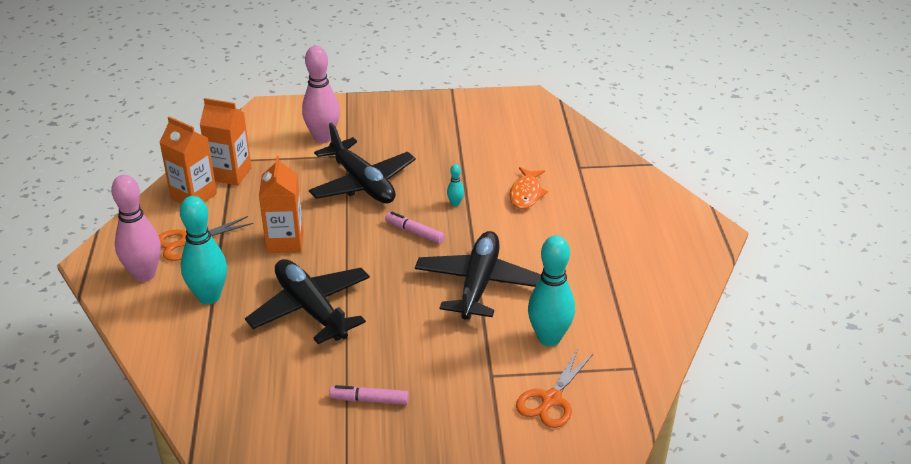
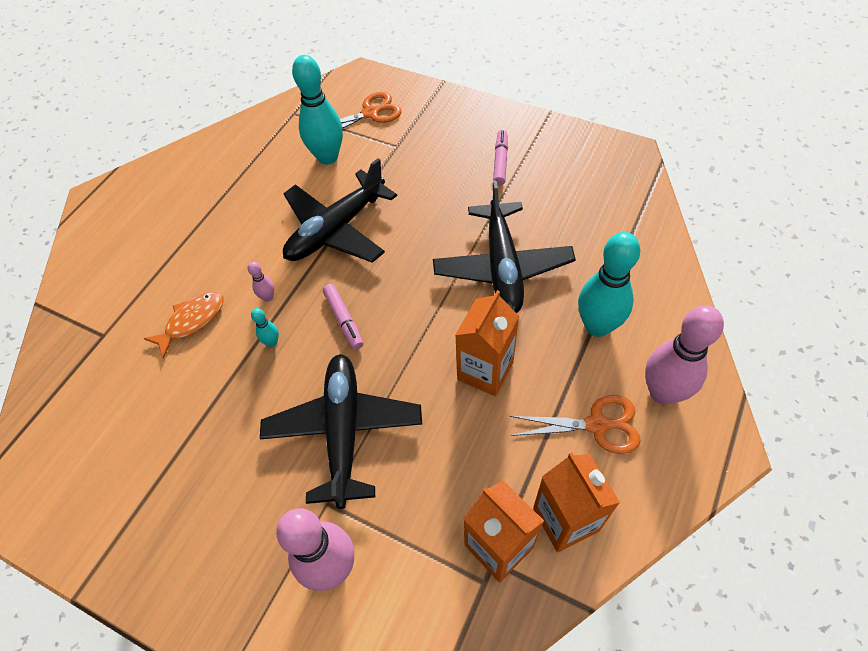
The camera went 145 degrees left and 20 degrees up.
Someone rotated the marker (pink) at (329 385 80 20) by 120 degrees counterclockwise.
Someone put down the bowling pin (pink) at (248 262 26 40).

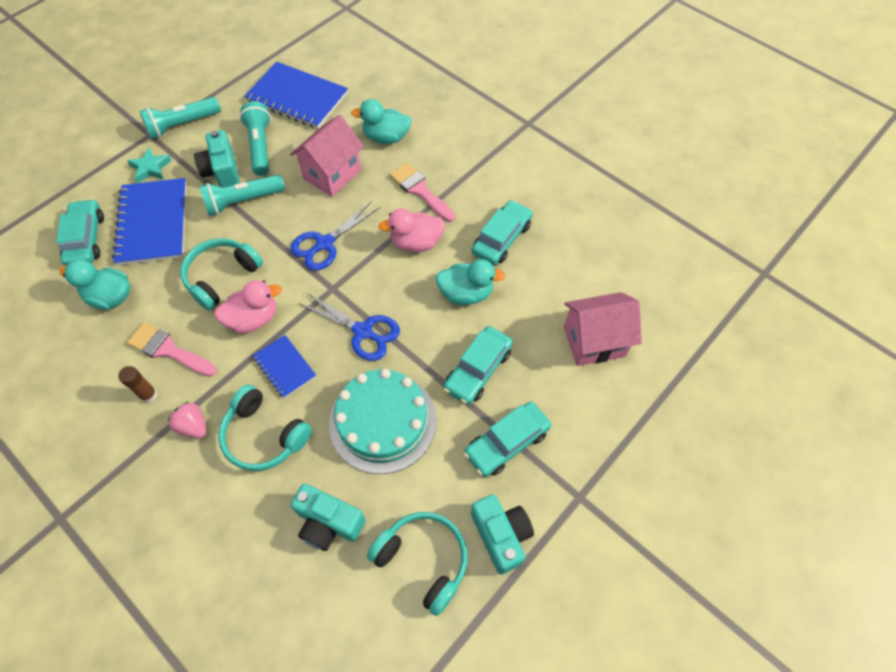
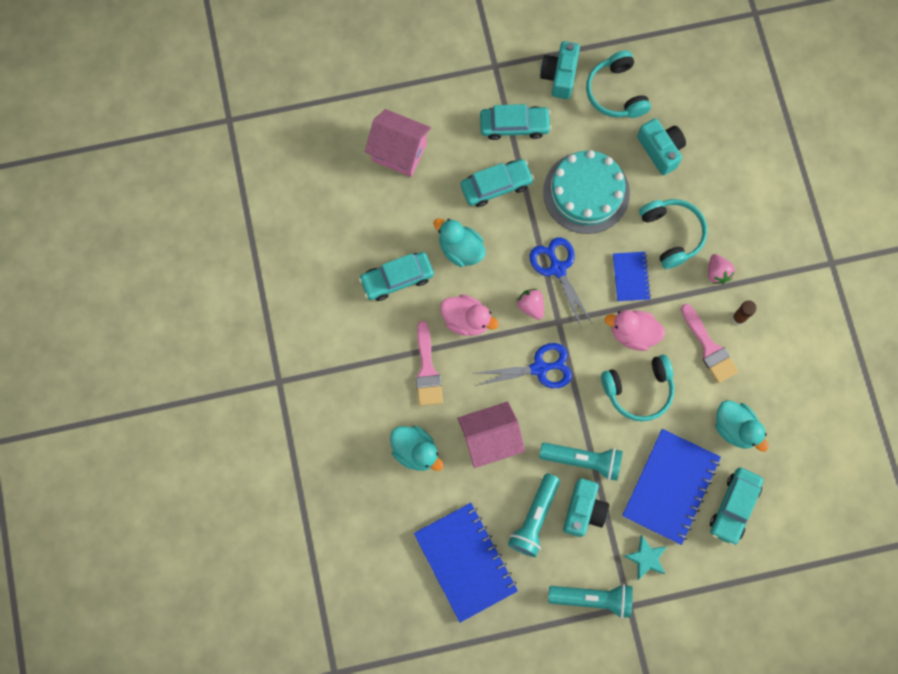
The camera went 145 degrees left and 15 degrees up.
Someone put down the strawberry (pink) at (517 289 27 31).

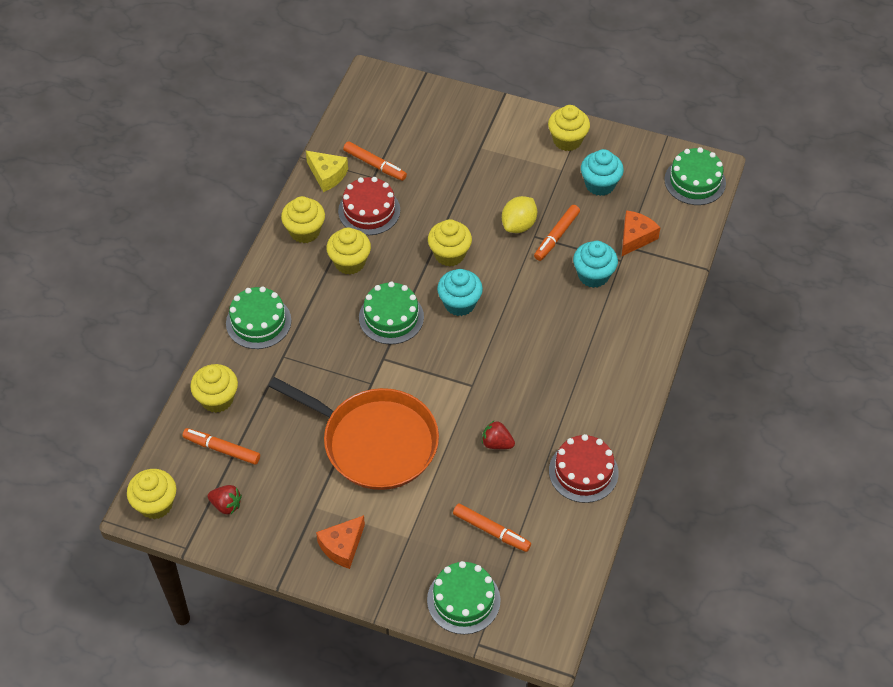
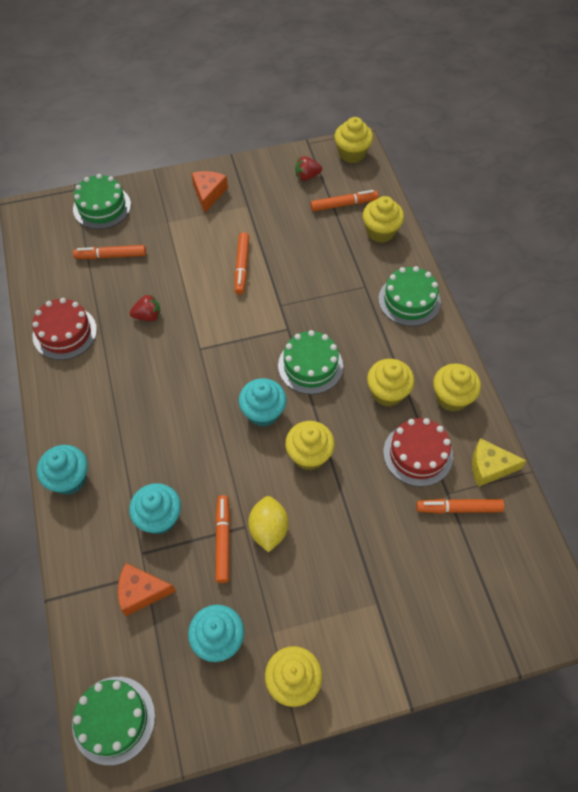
The camera went 145 degrees right and 5 degrees up.
Someone rotated the cheese (orange) at (622 210 39 46) by 90 degrees clockwise.
Someone swapped the pan (orange) at (268 377 171 113) for the marker (orange) at (235 232 14 62).
Someone put down the cupcake (turquoise) at (37 445 51 50).

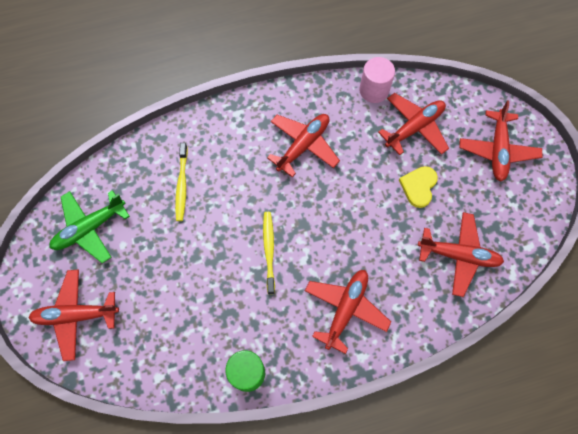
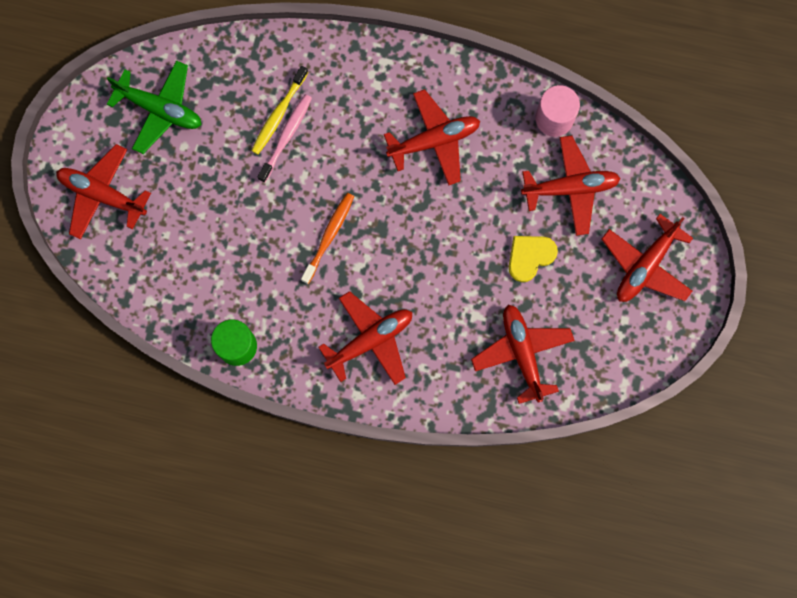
The camera went 30 degrees right and 10 degrees up.
Someone rotated the plane (green) at (50 190 80 73) by 150 degrees counterclockwise.
Someone repainted the toothbrush (yellow) at (263 212 12 82), which became the toothbrush (orange) at (301 193 53 91).
Someone rotated the plane (red) at (418 212 86 85) by 150 degrees counterclockwise.
Someone put down the toothbrush (pink) at (258 94 54 89).

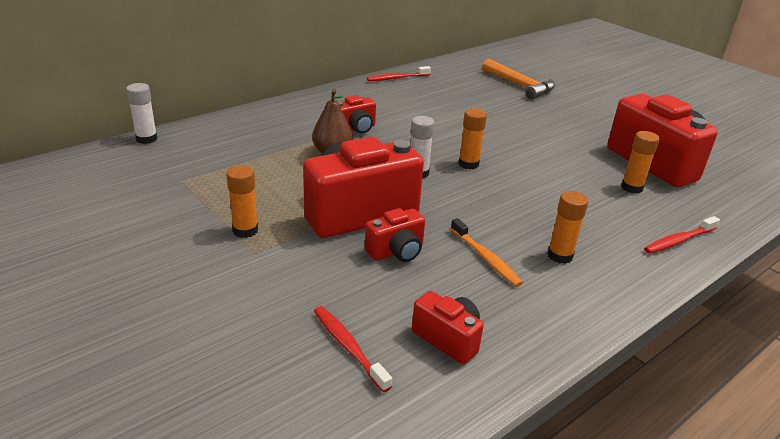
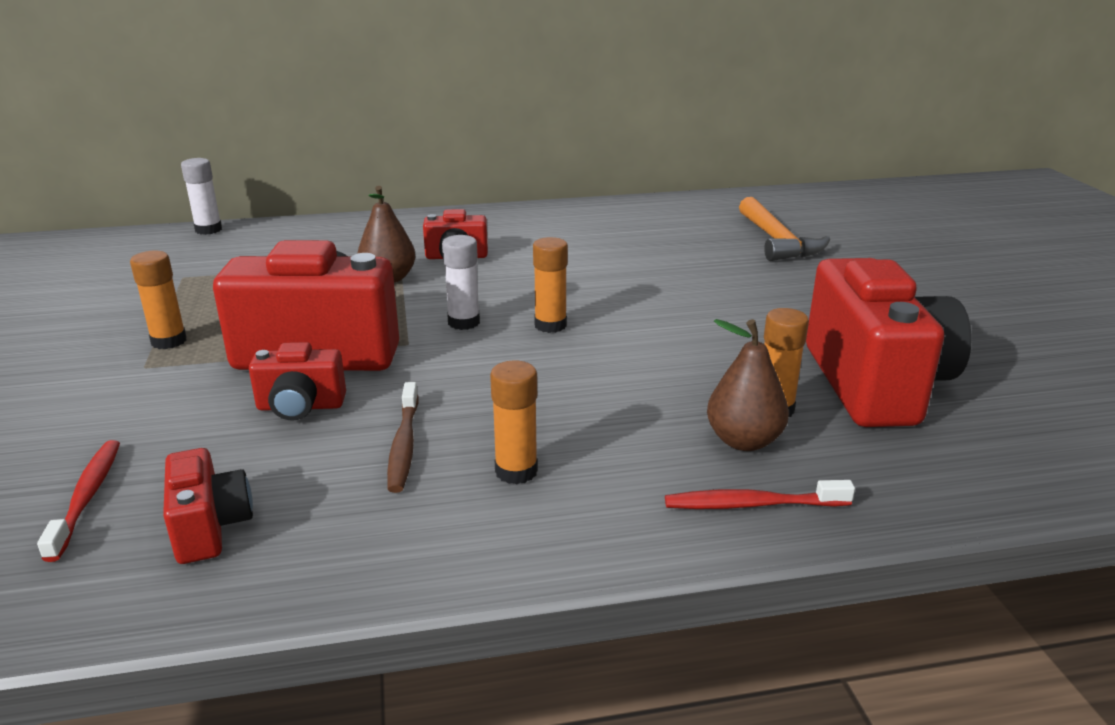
The camera went 30 degrees right and 5 degrees down.
Someone took away the toothbrush (red) at (367 66 64 15).
Someone repainted the toothbrush (orange) at (450 218 73 69), which became the toothbrush (brown) at (387 382 32 111).
Someone put down the pear (brown) at (707 319 82 132).

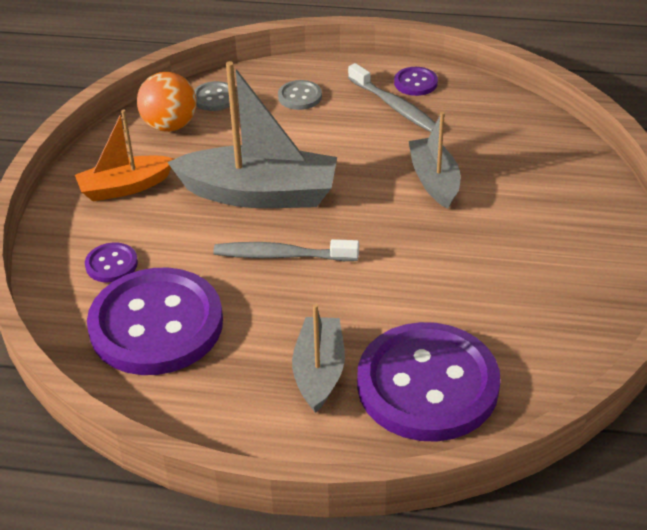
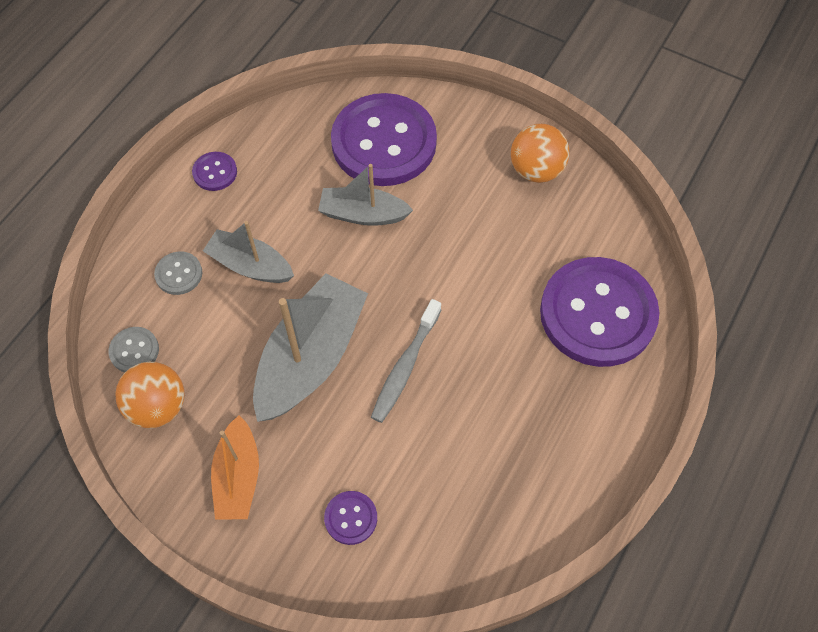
The camera went 70 degrees left and 20 degrees up.
Someone took away the toothbrush (grey) at (348 63 88 69).
Someone carried the button (purple) from (87 268 136 107) to (331 93 106 93).
Someone carried the boat (grey) from (292 304 53 109) to (203 221 91 62).
Someone put down the ball (orange) at (511 124 58 59).

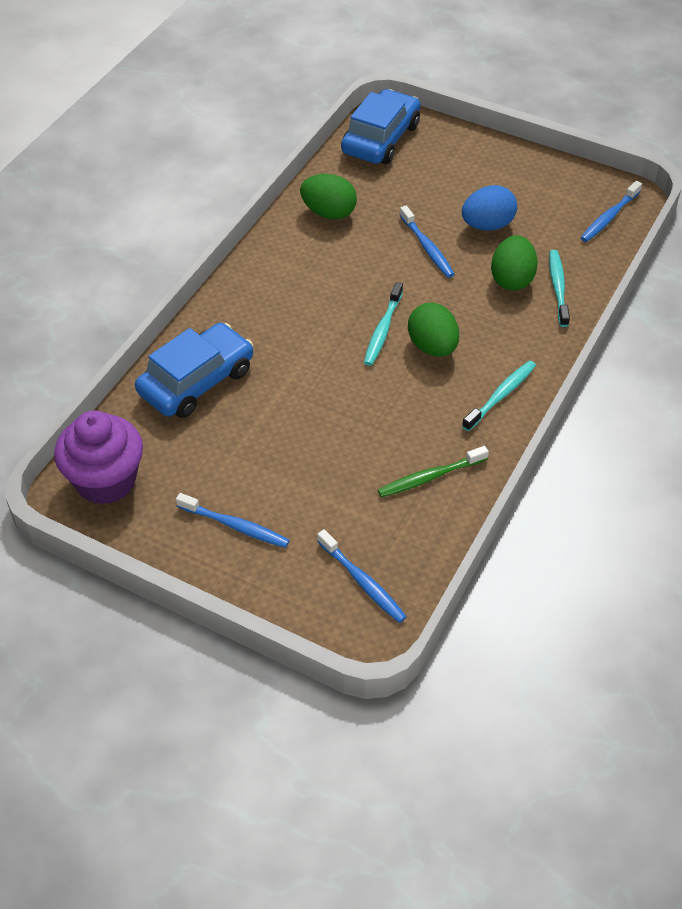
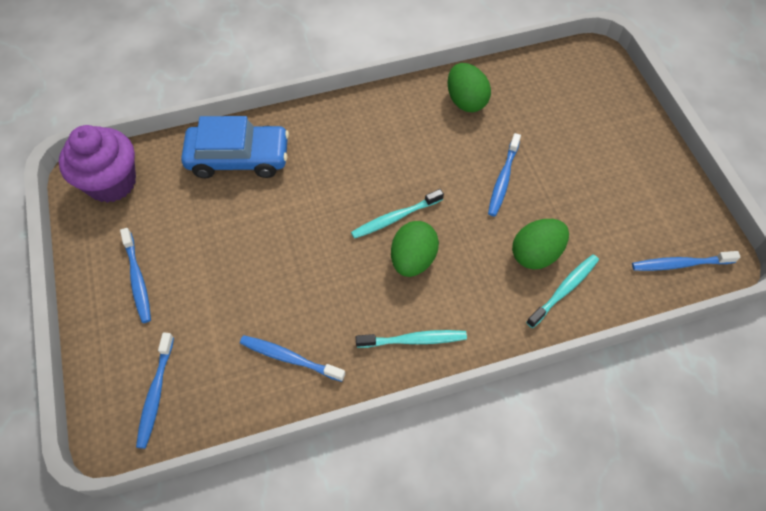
The camera went 45 degrees right and 10 degrees up.
Someone took away the car (blue) at (341 89 79 75).
Someone took away the egg (blue) at (462 185 55 46).
Someone repainted the toothbrush (green) at (378 446 111 51), which became the toothbrush (blue) at (240 335 105 47).

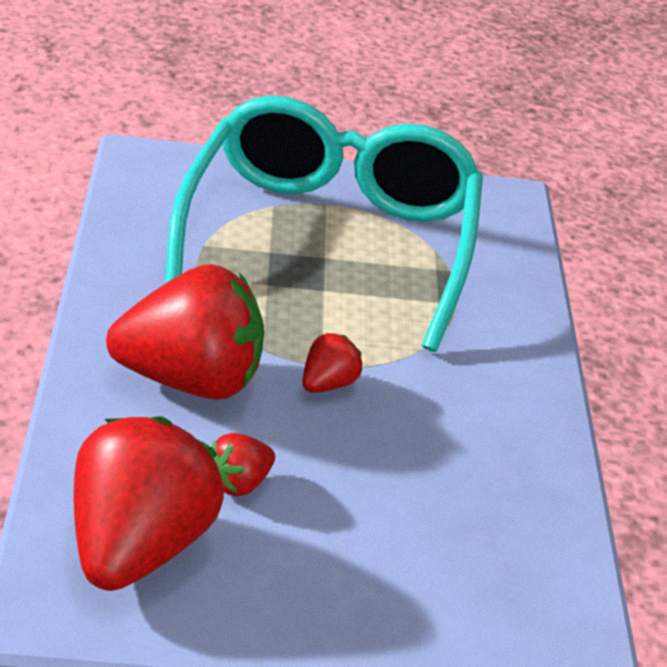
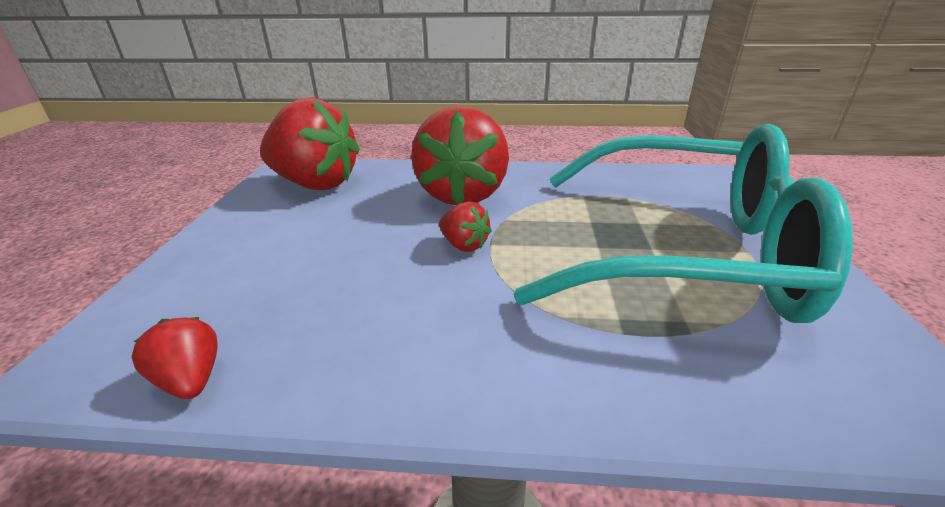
The camera went 100 degrees right and 5 degrees down.
Someone carried the strawberry (red) from (212 433 63 63) to (132 317 86 82).

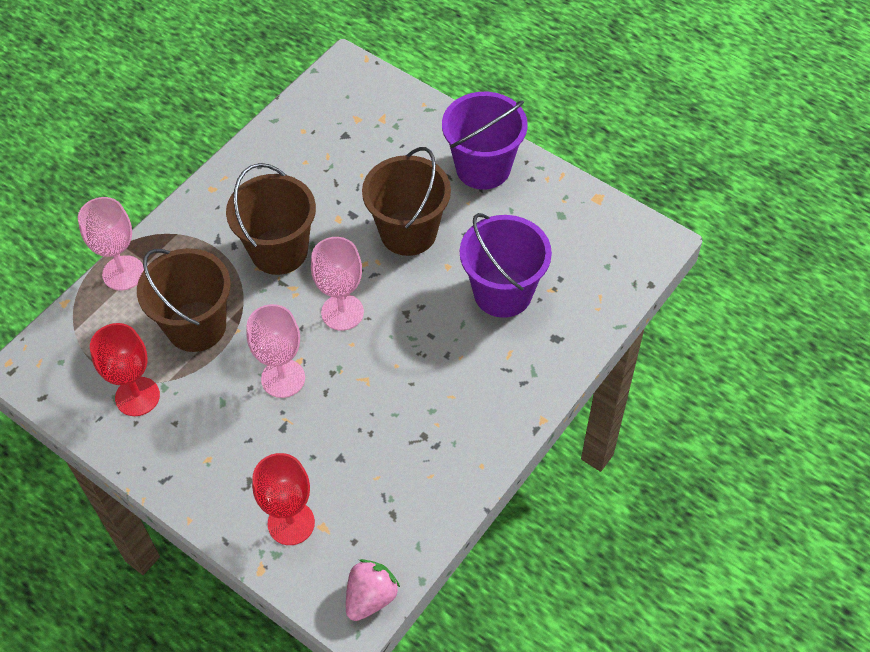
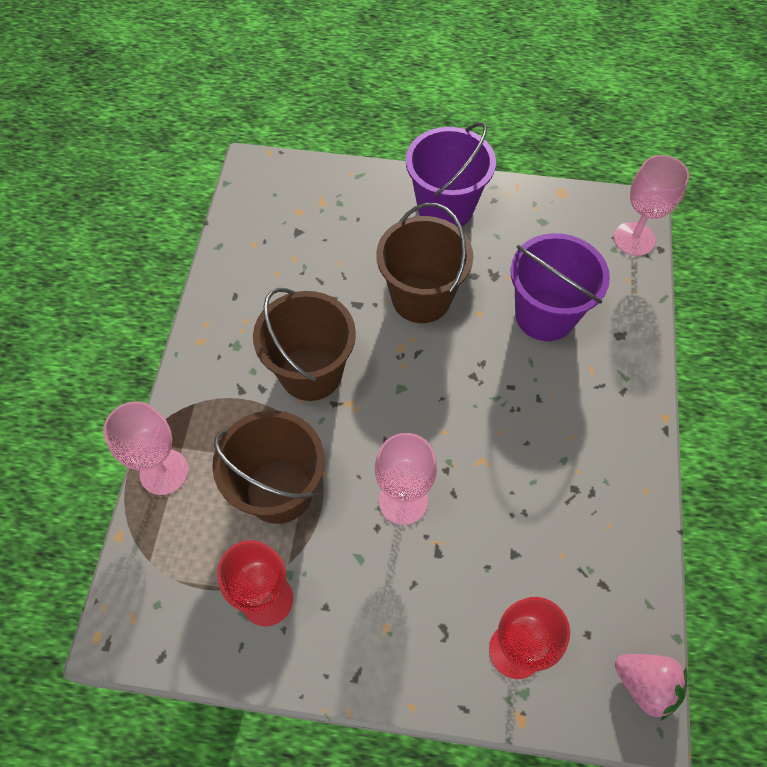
The camera went 30 degrees left and 5 degrees up.
Someone carried the goblet (pink) from (311 237 53 94) to (614 155 75 101).
Someone rotated the strawberry (pink) at (346 559 54 62) by 120 degrees clockwise.

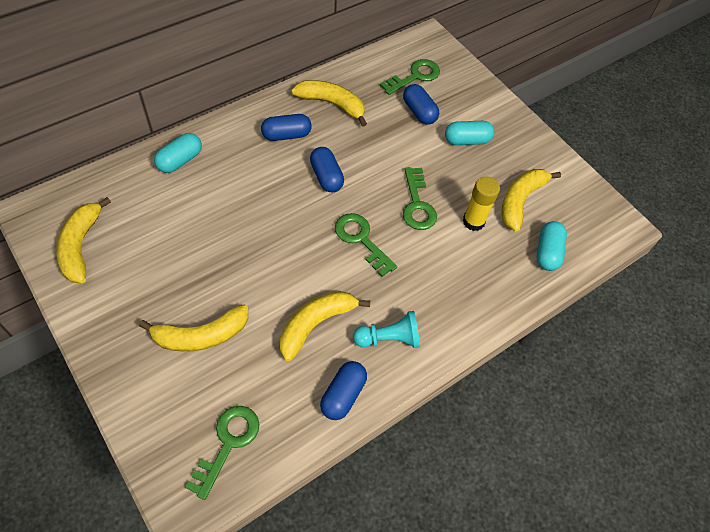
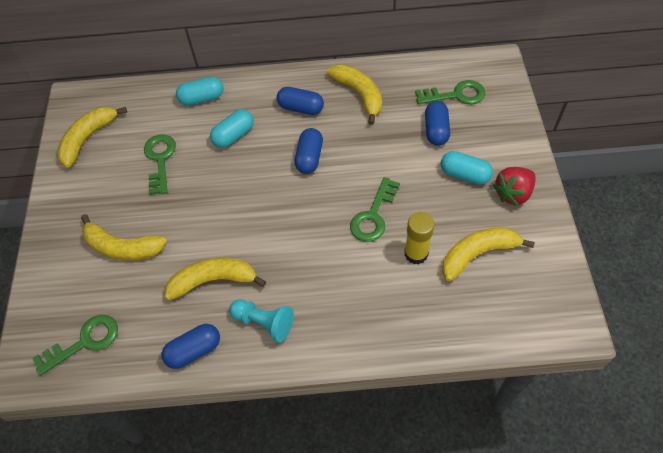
The camera went 40 degrees right and 0 degrees up.
Someone carried the key (green) from (335 213 62 64) to (144 134 32 61).
Someone carried the capsule (turquoise) from (537 221 30 50) to (210 109 44 39).
Someone put down the strawberry (red) at (493 167 43 39).

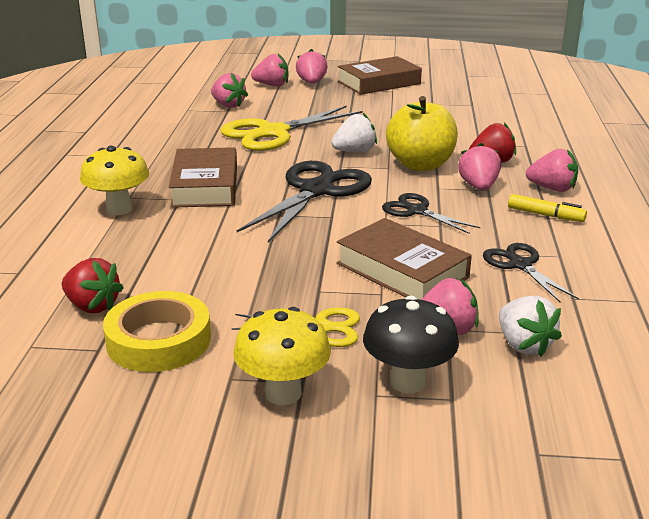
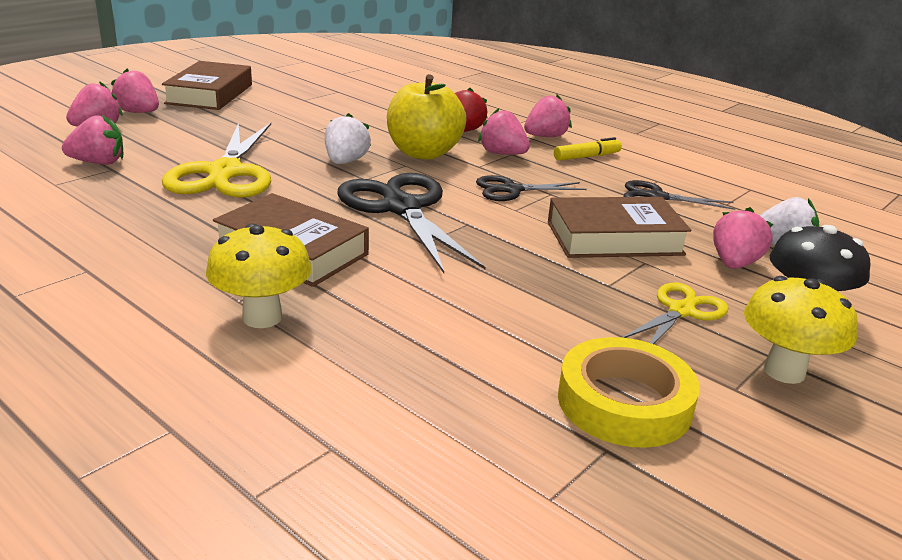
The camera went 55 degrees left and 0 degrees up.
Someone took away the strawberry (red) at (62 258 62 55).

